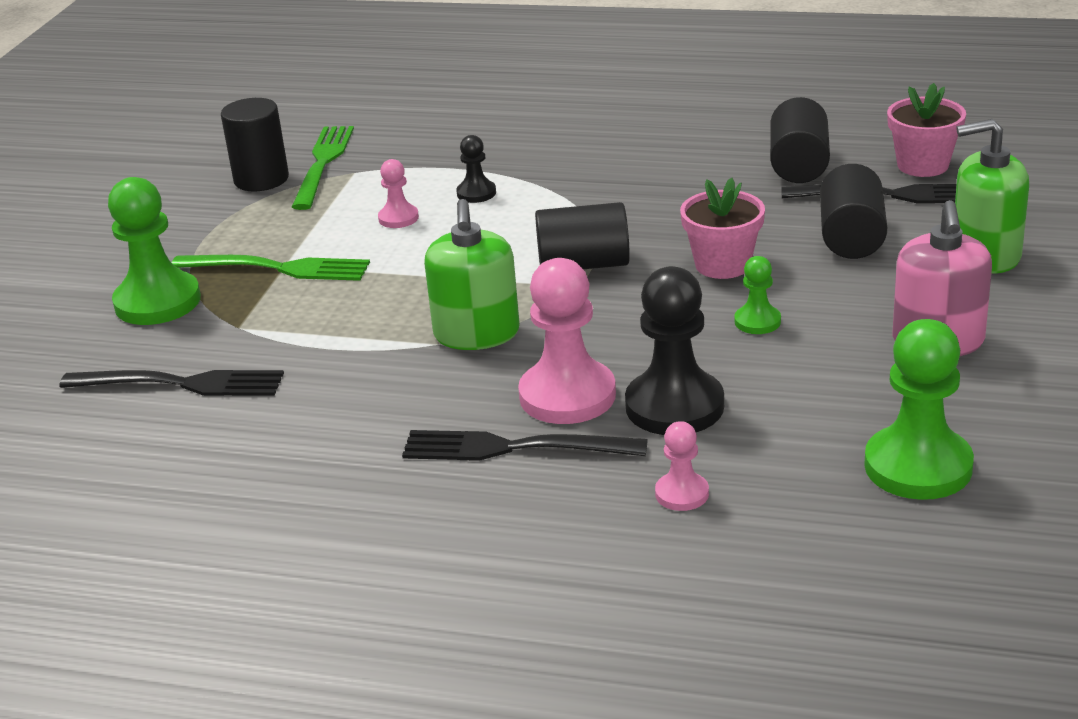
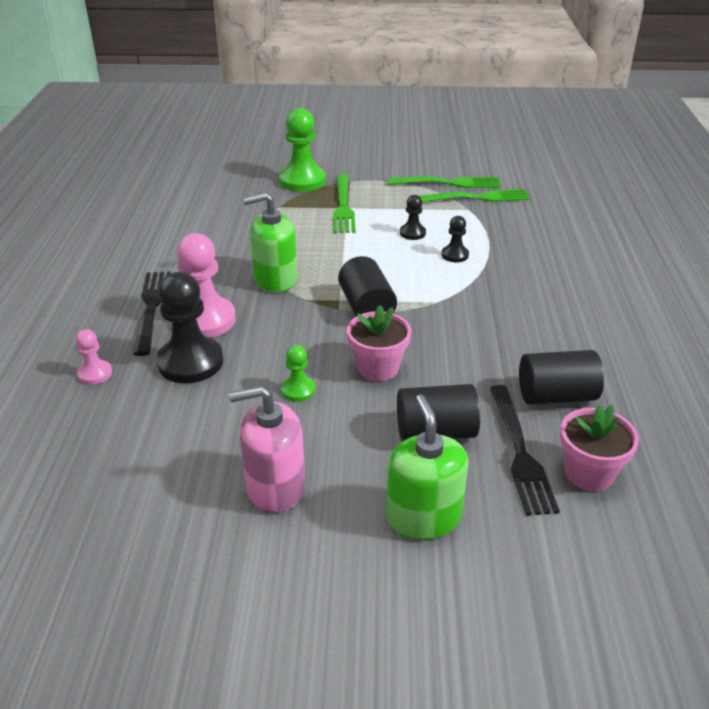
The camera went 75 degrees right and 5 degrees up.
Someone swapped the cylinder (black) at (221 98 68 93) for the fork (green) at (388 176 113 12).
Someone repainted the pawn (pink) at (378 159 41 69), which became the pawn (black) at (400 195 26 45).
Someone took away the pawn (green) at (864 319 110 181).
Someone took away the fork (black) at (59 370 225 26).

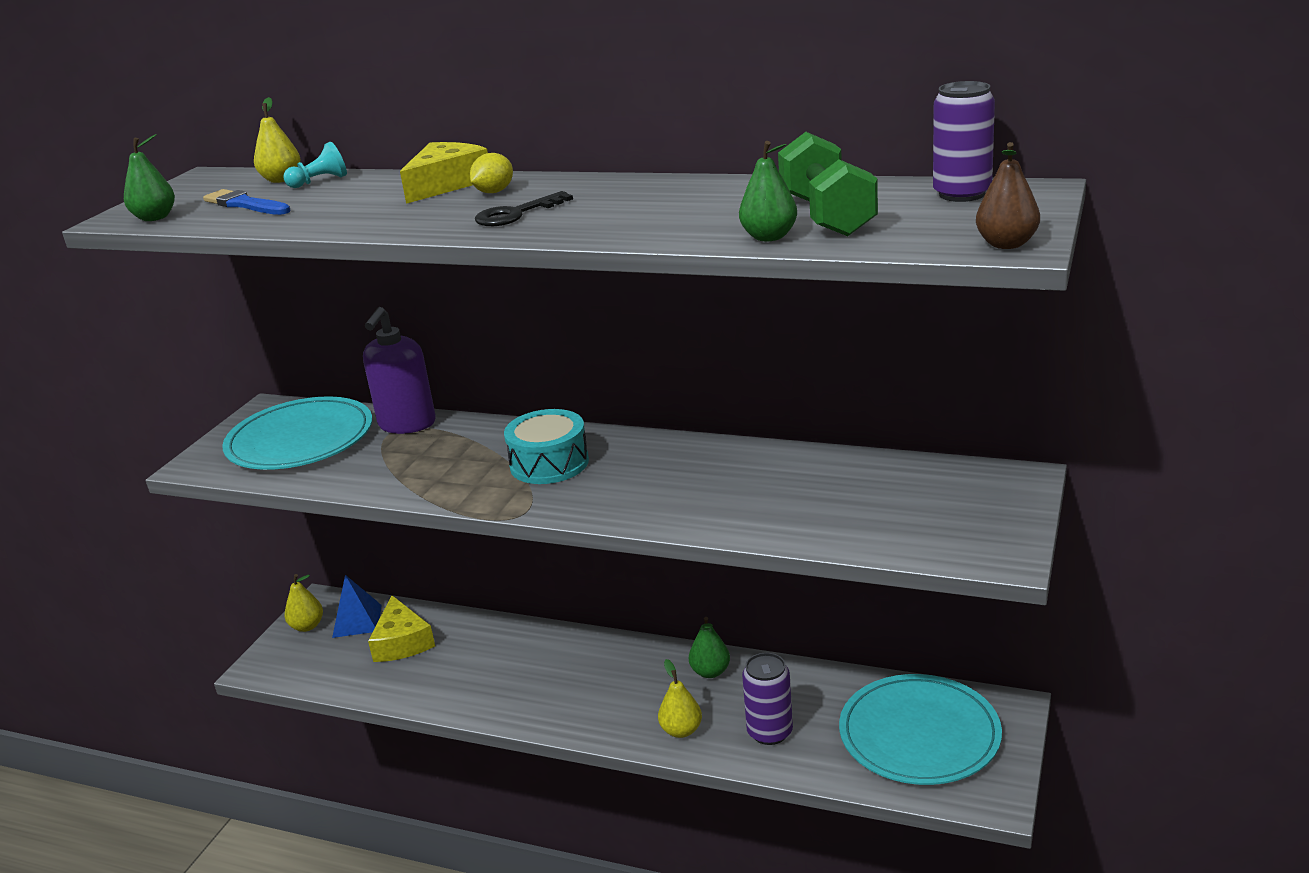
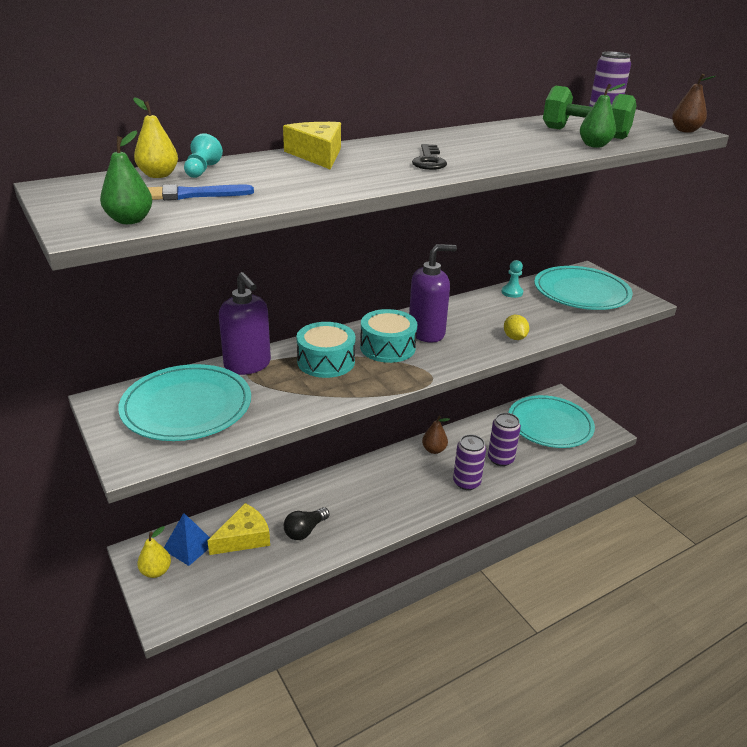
The camera went 55 degrees left and 5 degrees up.
Someone carried the lemon (yellow) from (470 153 43 40) to (504 315 25 25).
Someone rotated the cheese (yellow) at (368 595 67 67) by 60 degrees counterclockwise.
Someone repainted the pear (green) at (689 617 41 61), which became the pear (brown) at (422 416 28 38).
Someone swapped the pear (yellow) at (658 659 44 79) for the can (purple) at (453 435 33 55).
Someone put down the soap dispenser (purple) at (409 244 48 99).
Someone put down the pawn (turquoise) at (501 260 22 38).
Someone put down the plate (turquoise) at (534 266 99 44).
Someone put down the drum (turquoise) at (296 322 59 56).
Someone put down the light bulb (black) at (284 507 46 33).

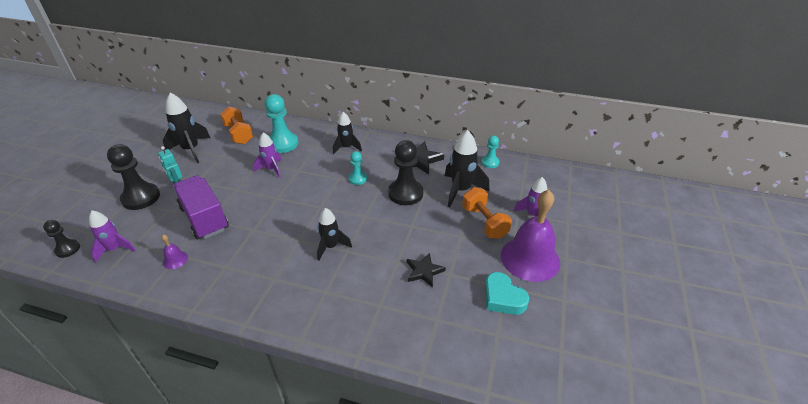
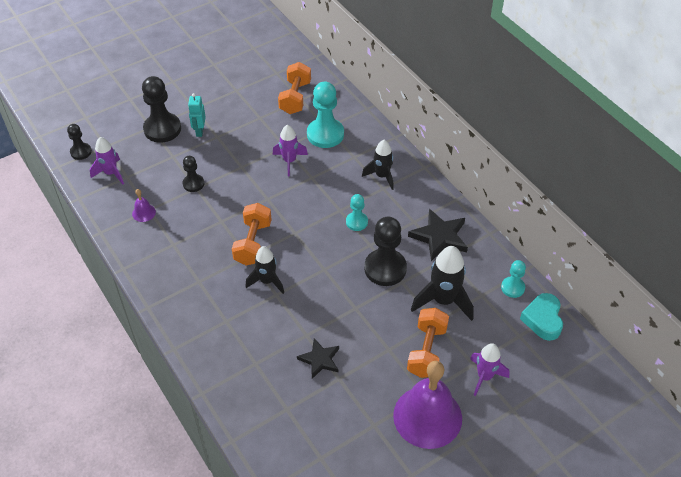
The camera went 40 degrees right and 10 degrees up.
Someone took away the rocket (black) at (163 93 47 70).
Someone swapped the truck (purple) at (173 175 56 64) for the pawn (black) at (183 156 21 36).
Someone carried the heart (turquoise) from (485 272 44 43) to (520 293 43 48).
Someone put down the dumbbell (orange) at (232 203 40 63).

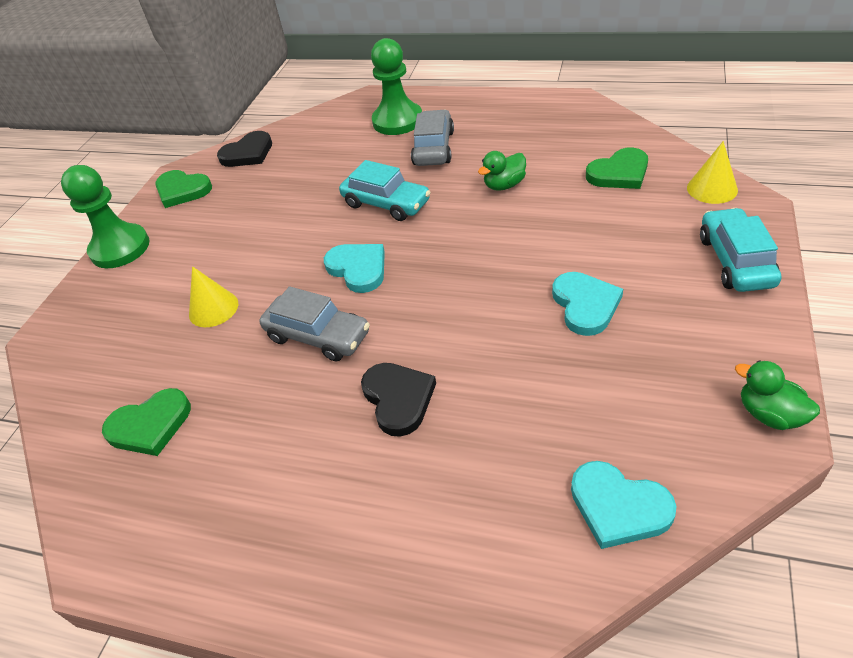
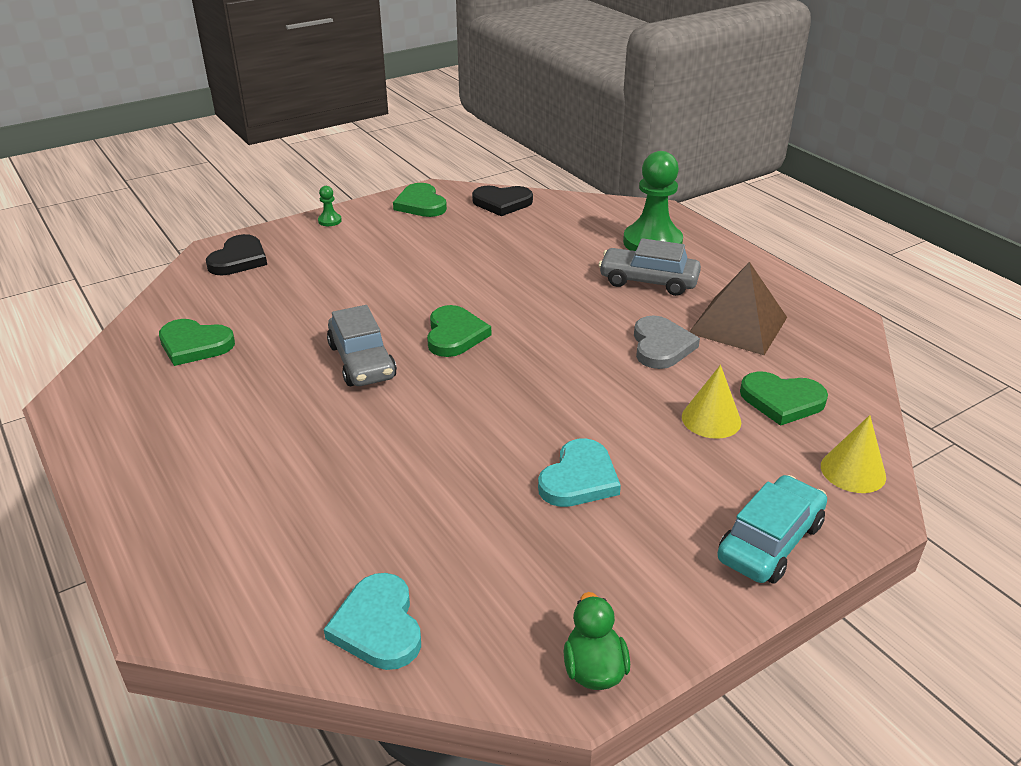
The camera went 35 degrees right and 10 degrees down.
Someone rotated the car (grey) at (411 110 43 56) by 120 degrees counterclockwise.
Someone swapped the duck (green) at (478 151 48 40) for the heart (grey) at (634 316 66 53).
Someone took away the car (turquoise) at (339 160 92 61).
Someone scaled the pawn (green) at (61 165 88 103) by 0.41.
Someone repainted the heart (turquoise) at (324 244 61 49), which became the heart (green) at (427 305 64 52).
Someone carried the cone (yellow) from (189 266 49 61) to (682 365 59 74).
Someone carried the heart (black) from (361 363 75 74) to (206 234 61 41).
Someone put down the pyramid (brown) at (689 262 98 93).

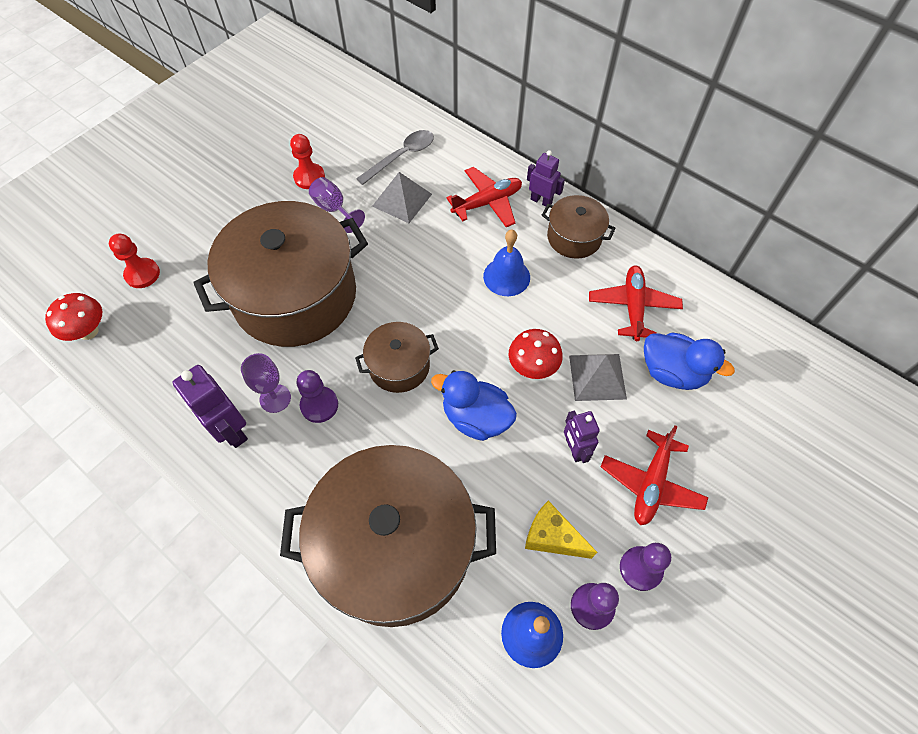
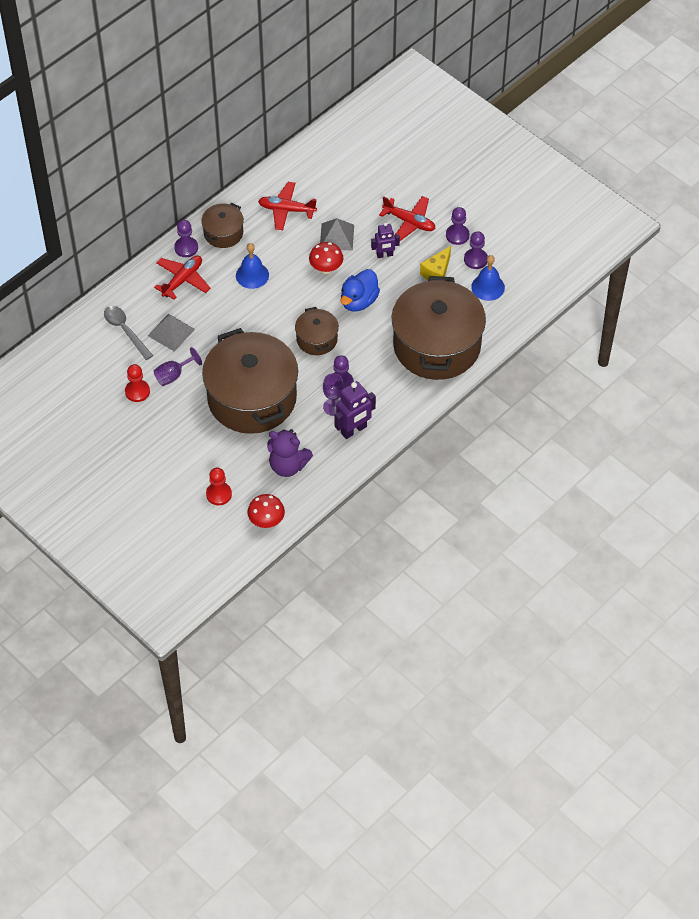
The camera went 85 degrees left and 5 degrees down.
Someone swapped the robot (purple) at (527 150 38 57) for the pawn (purple) at (174 220 24 37).
Someone rotated the plane (red) at (446 167 76 60) by 60 degrees clockwise.
Someone took away the duck (blue) at (644 333 91 57).
Someone put down the teddy bear (purple) at (267 429 46 48).

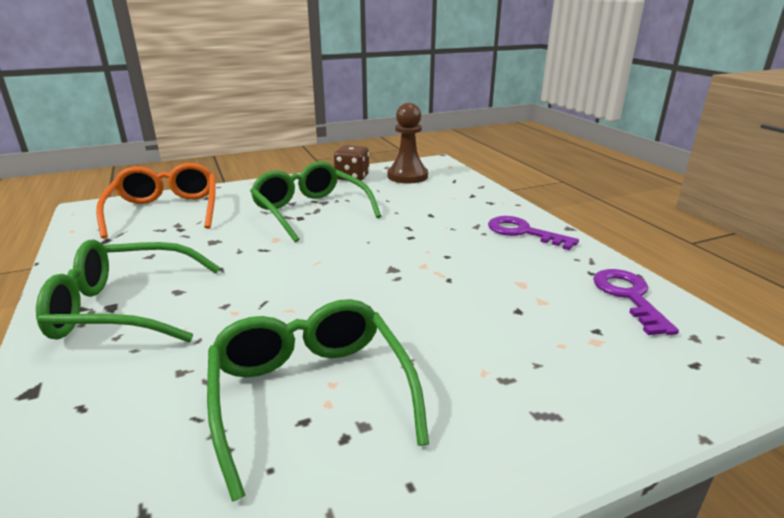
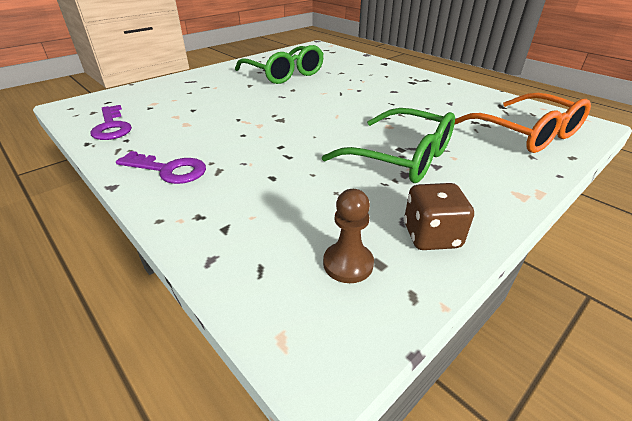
The camera went 160 degrees right and 10 degrees up.
Someone scaled the pawn (brown) at (388 103 40 80) by 0.66.
Someone took away the glasses (green) at (36 239 184 103).

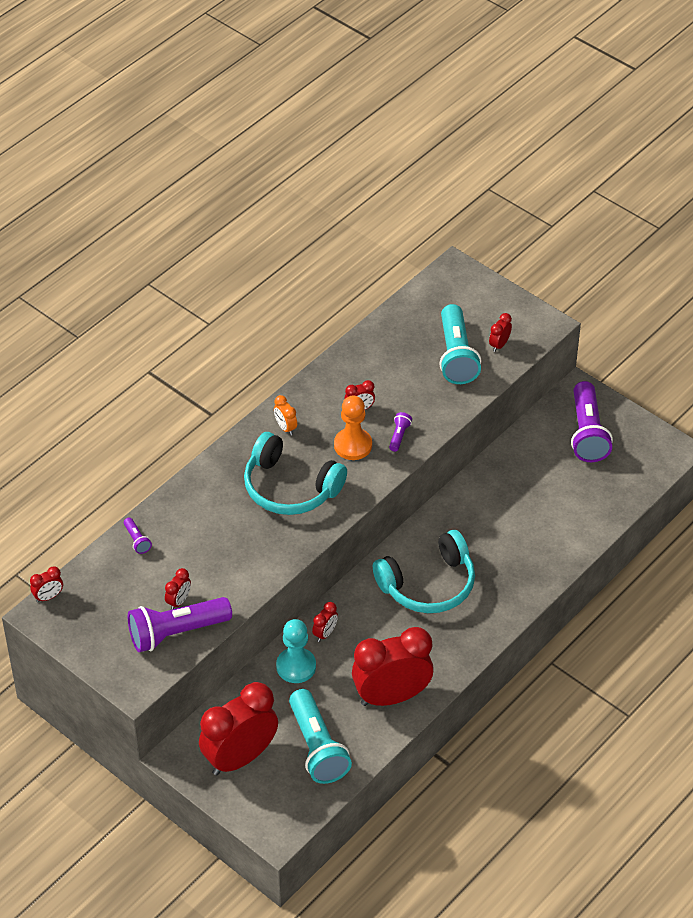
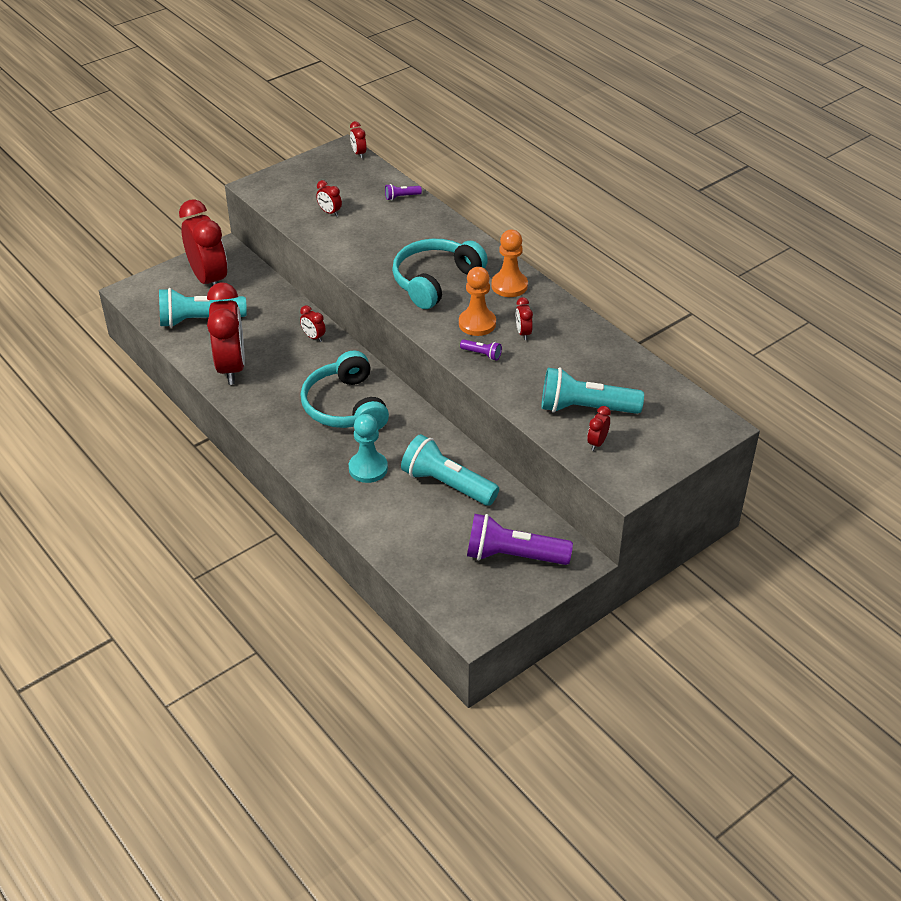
The camera went 100 degrees right and 5 degrees down.
Someone rotated the clock (red) at (489 313 23 39) by 105 degrees counterclockwise.
Someone swapped the clock (orange) at (274 395 23 40) for the pawn (orange) at (491 230 37 67).
Someone took away the flashlight (purple) at (128 597 104 55).
Someone carried the pawn (turquoise) from (276 619 40 64) to (349 414 39 69).
Someone put down the flashlight (turquoise) at (401 434 98 72).

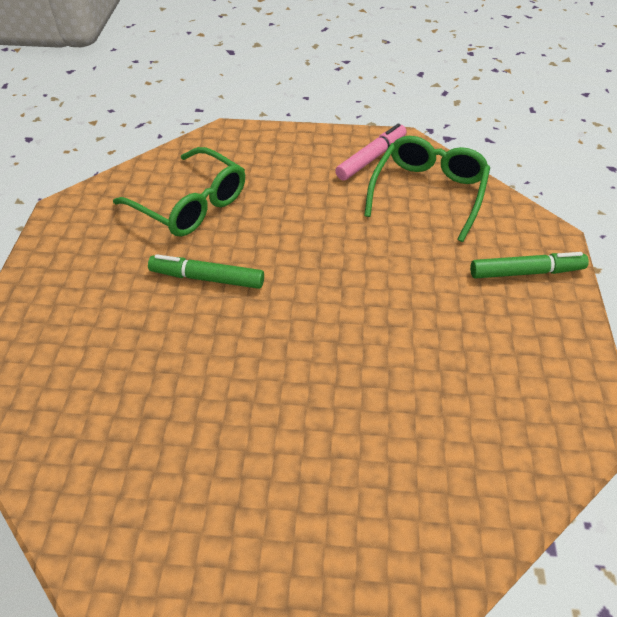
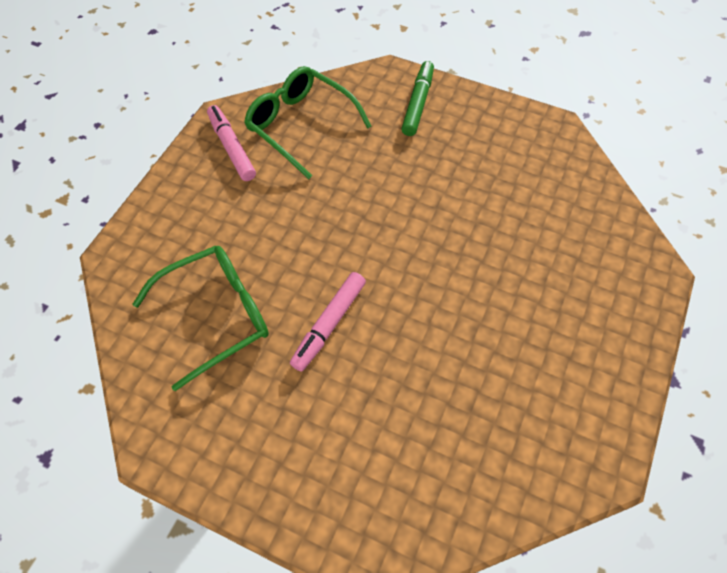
The camera went 70 degrees left and 10 degrees up.
Someone repainted the marker (green) at (148 254 116 35), which became the marker (pink) at (290 272 76 99).

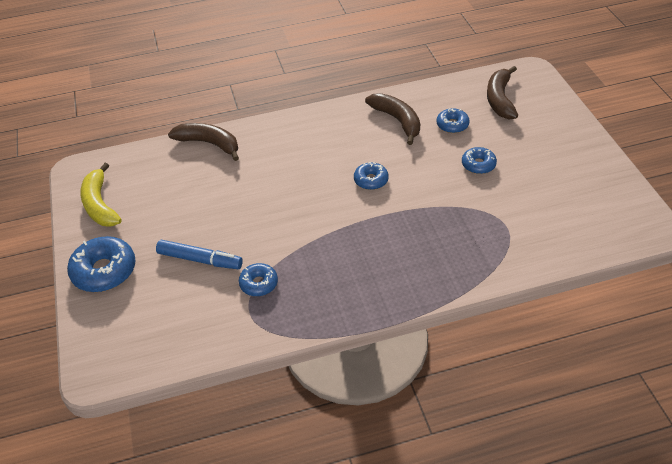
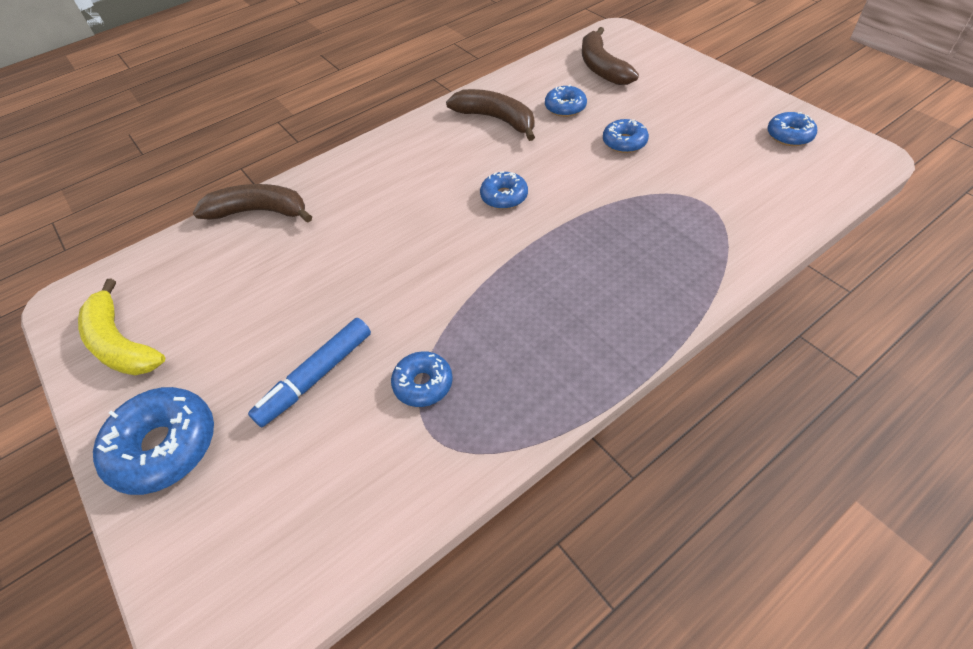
The camera went 20 degrees left and 5 degrees up.
Someone rotated the marker (blue) at (156 240 87 29) by 135 degrees clockwise.
Someone put down the donut (blue) at (767 112 50 34).

